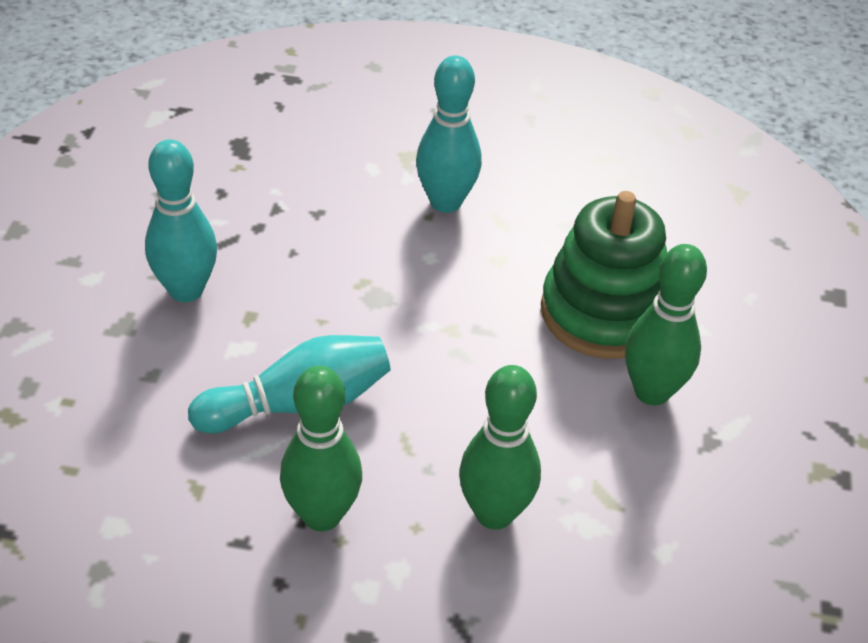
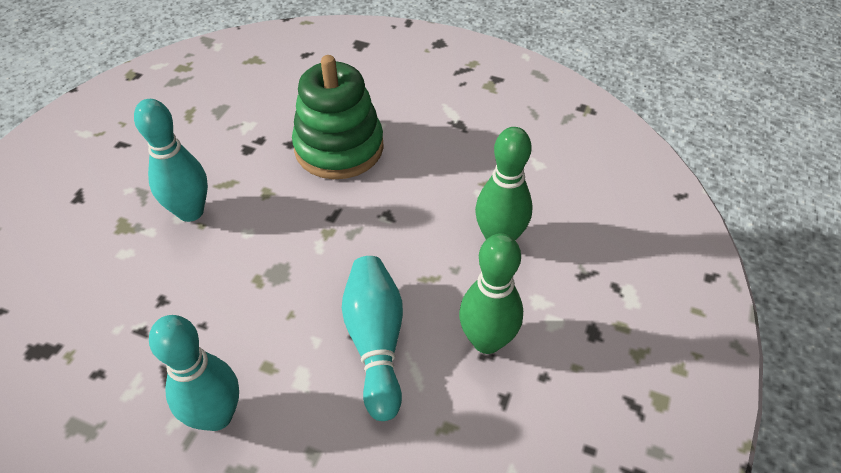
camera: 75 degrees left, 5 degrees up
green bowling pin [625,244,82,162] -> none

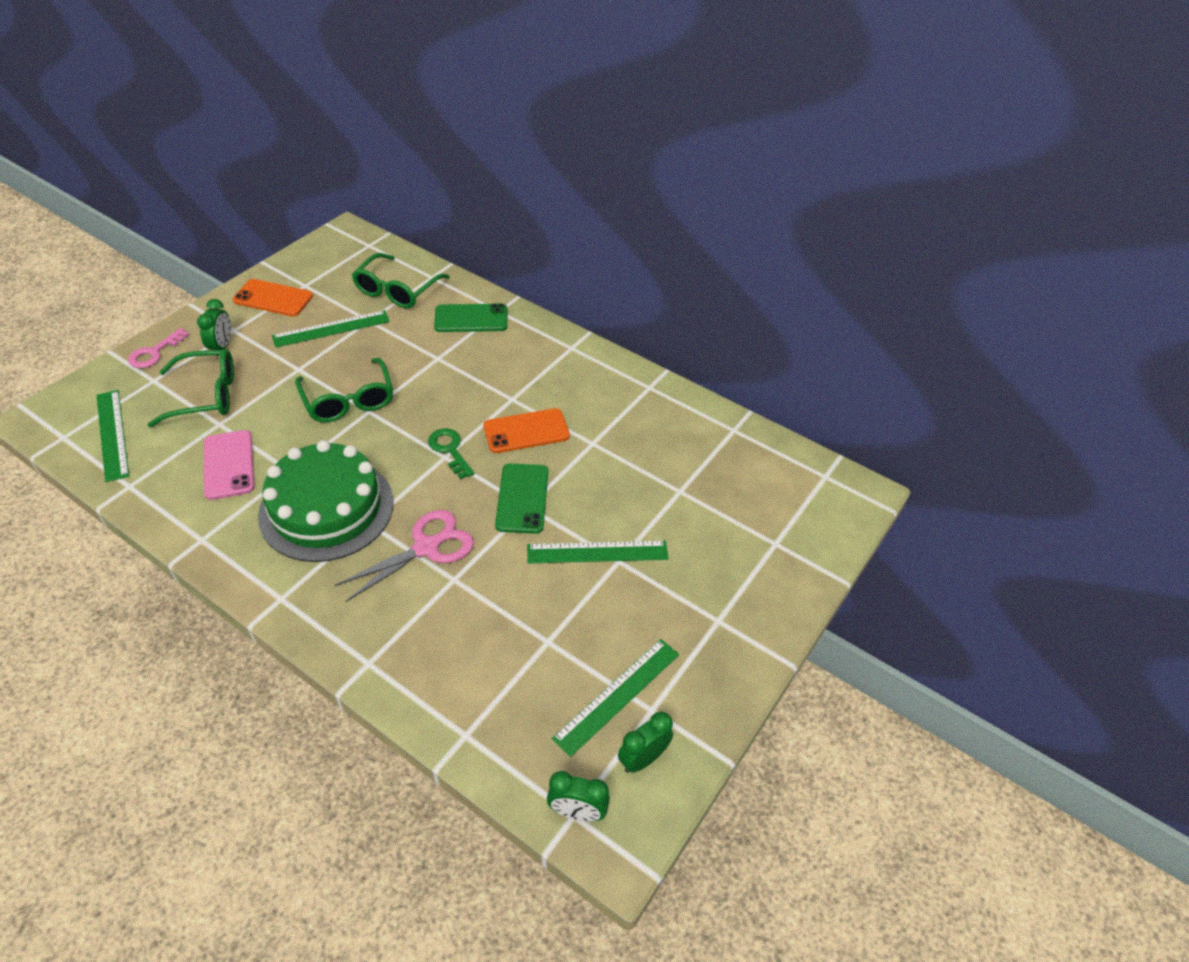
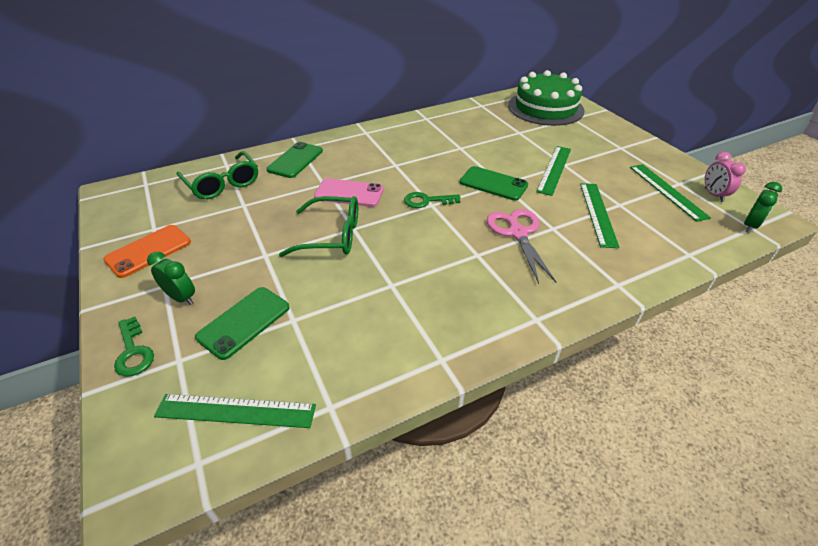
camera: 60 degrees left, 5 degrees down
pink key [128,328,61,40] -> green key [114,317,40,60]
green glasses [148,349,86,78] -> green phone [195,287,95,73]
pink phone [204,430,50,70] -> pink phone [314,178,70,29], move
green cake [258,440,136,122] -> green cake [508,70,77,56], move
green ruler [272,310,118,38] -> green ruler [580,183,40,65], move
orange phone [483,408,87,45] -> none
green clock [618,711,55,62] -> pink clock [705,152,41,50]

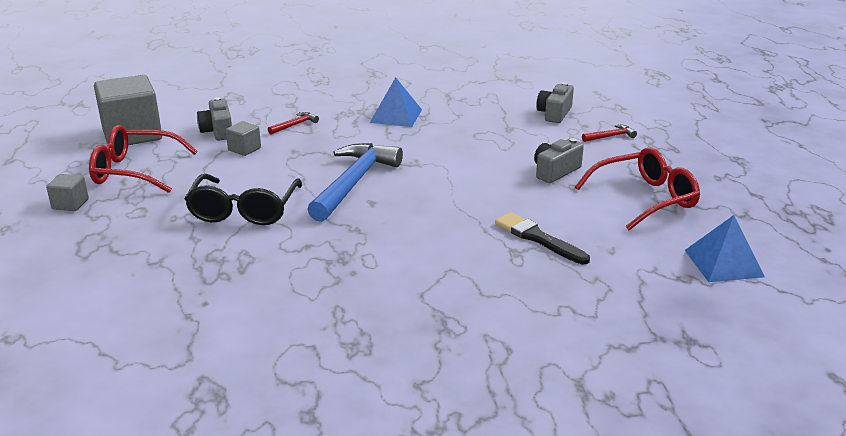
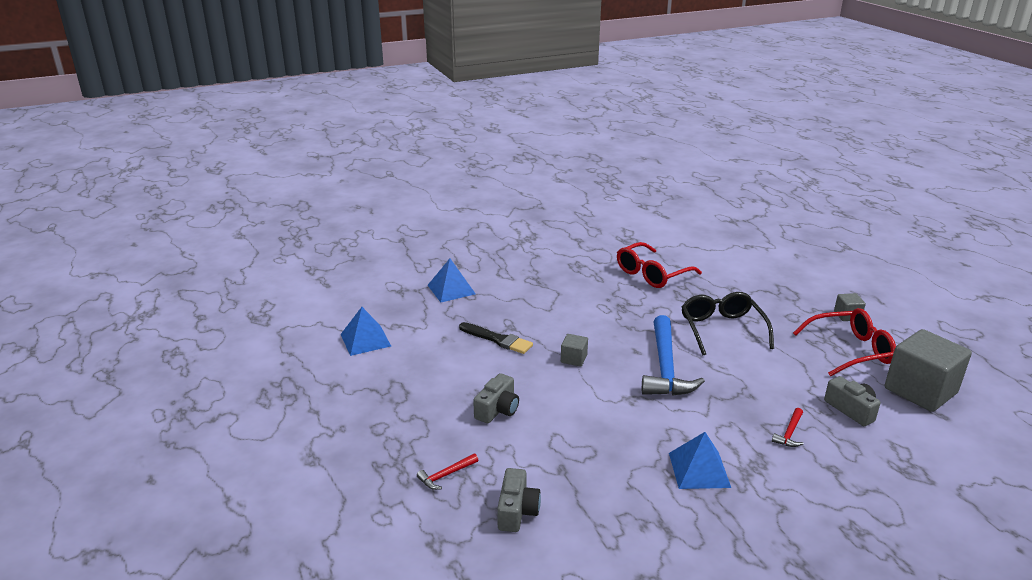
camera: 165 degrees right, 0 degrees up
grey cube [226,121,35,35] -> grey cube [561,334,27,33], move
red glasses [575,147,125,83] -> red glasses [617,242,85,46], move
none -> blue pyramid [428,259,48,43]

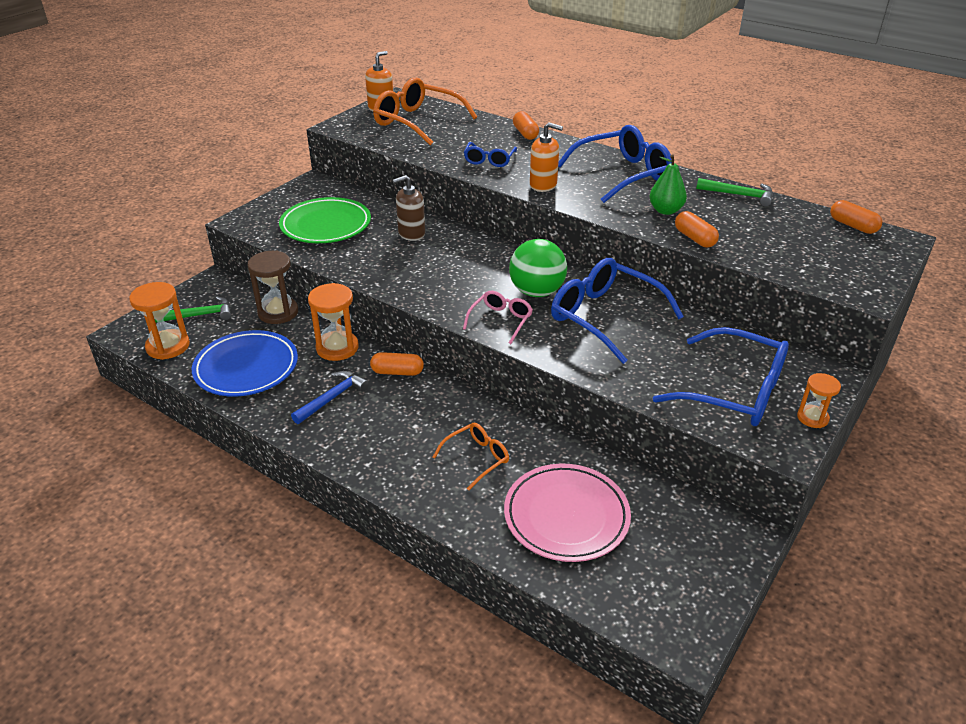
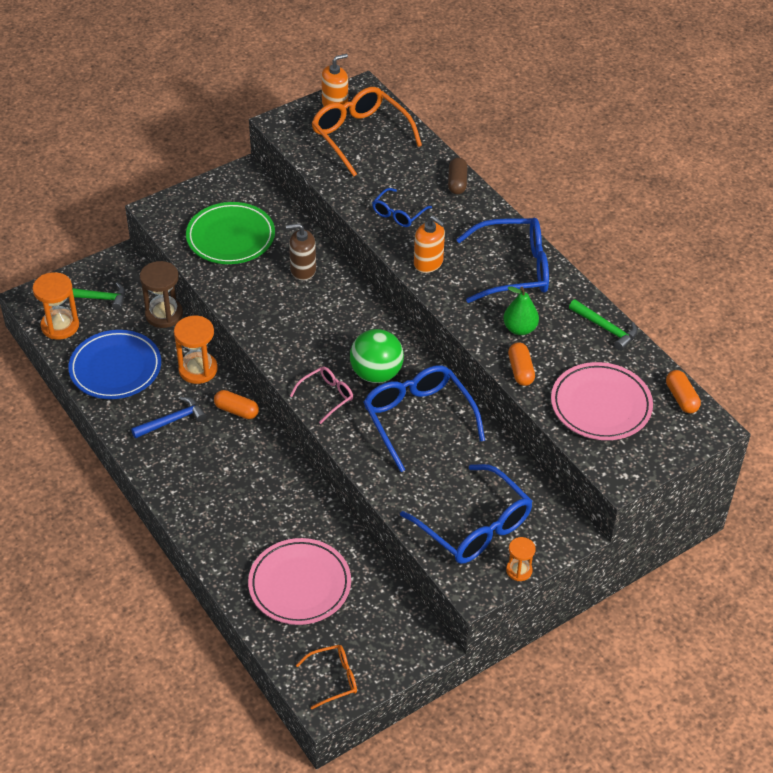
camera: 20 degrees right, 10 degrees up
orange glasses [433,423,76,67] -> orange glasses [296,645,61,64], move
orange capsule [513,111,26,29] -> brown capsule [448,157,19,37]
none -> pink plate [551,362,102,78]

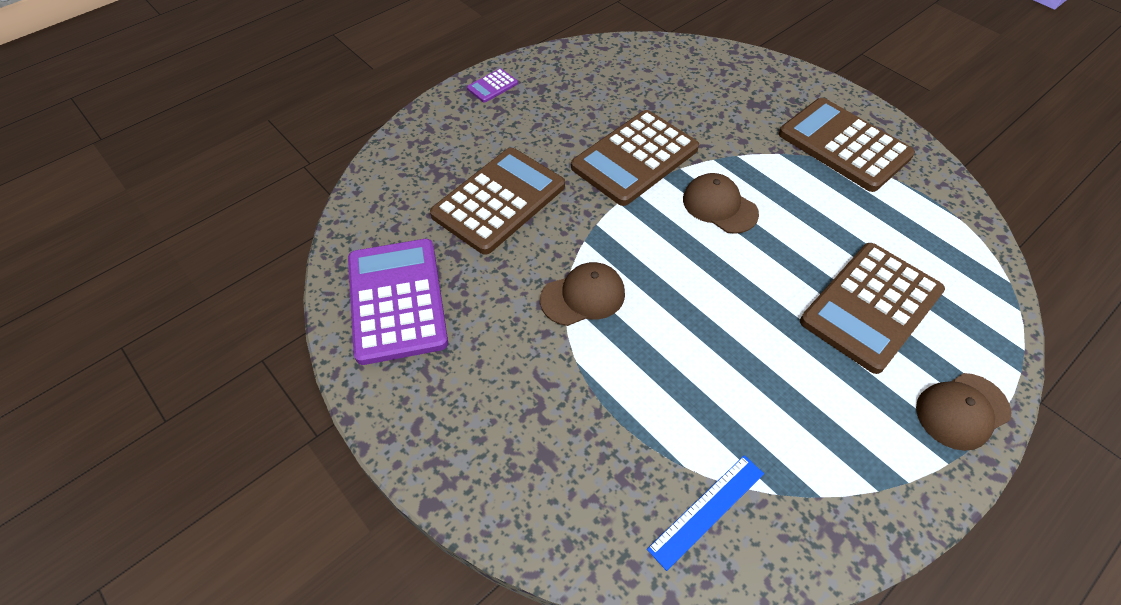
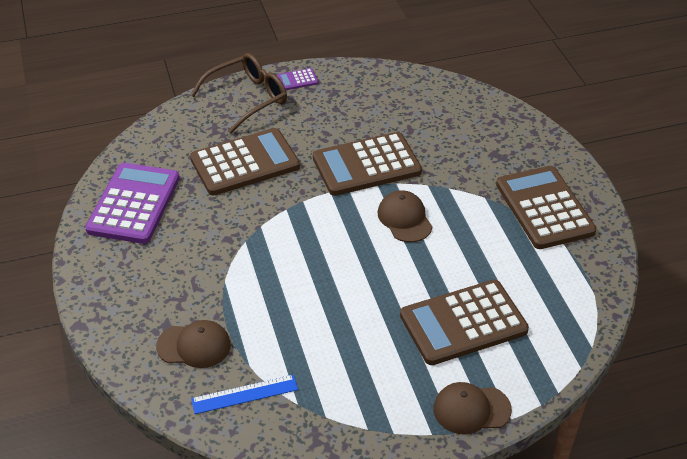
camera: 25 degrees right, 10 degrees down
brown cap [540,262,85,64] -> brown cap [156,320,75,48], move
none -> brown glasses [190,53,97,81]

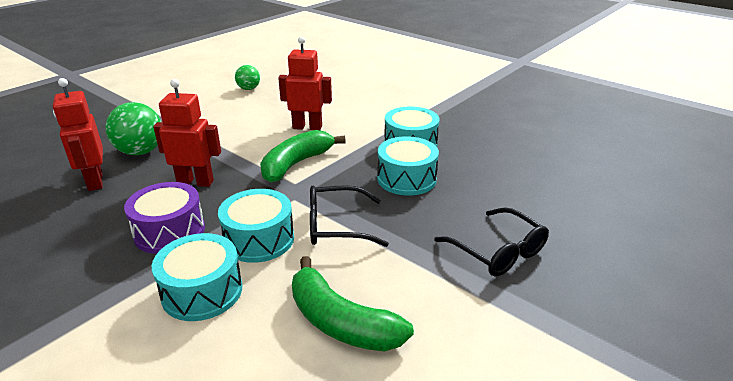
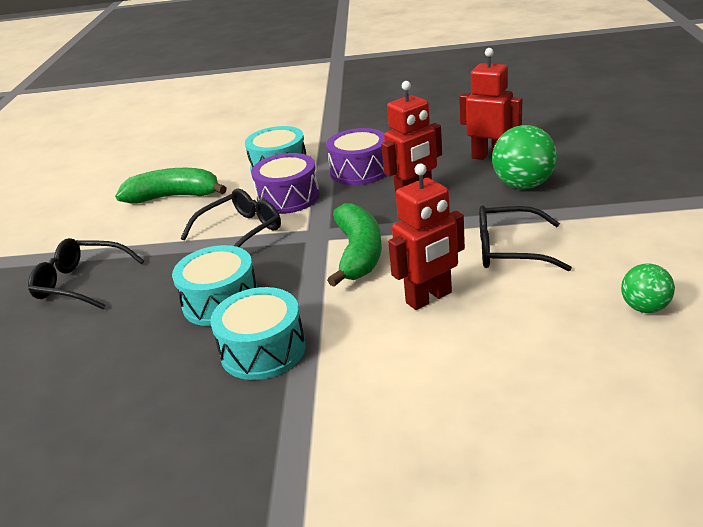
camera: 145 degrees right, 0 degrees up
turquoise drum [218,189,76,74] -> purple drum [251,153,69,61]
none -> black glasses [479,205,93,66]

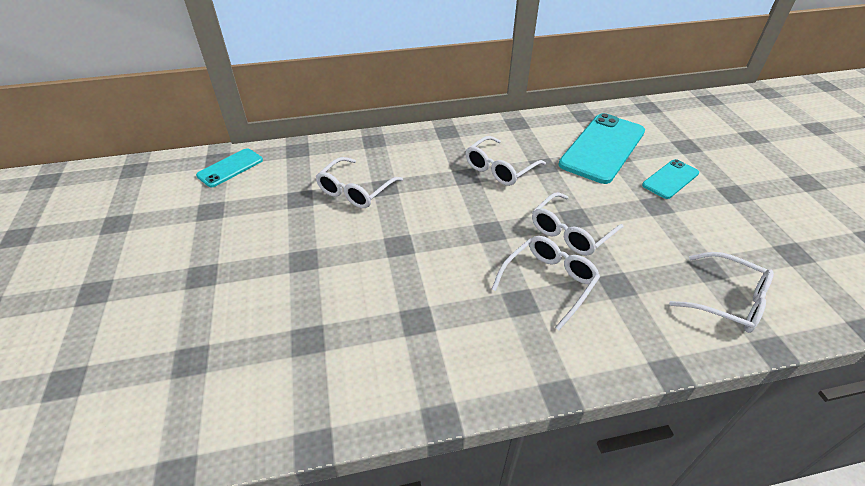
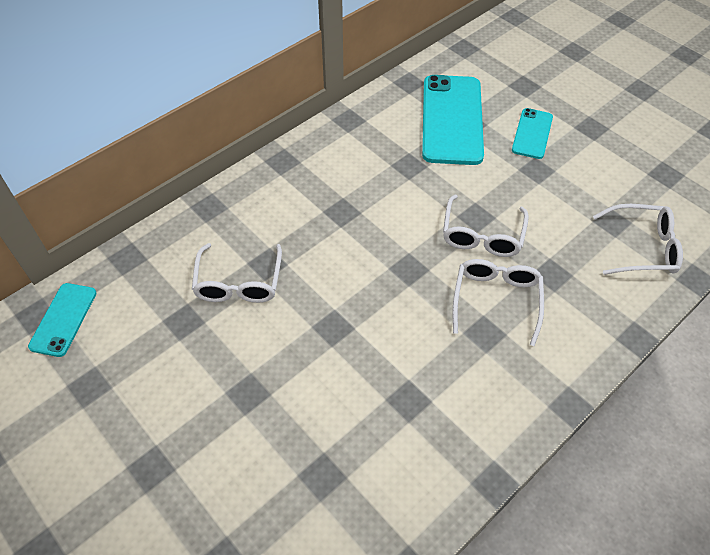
camera: 30 degrees left, 10 degrees up
white glasses [465,136,81,50] -> none

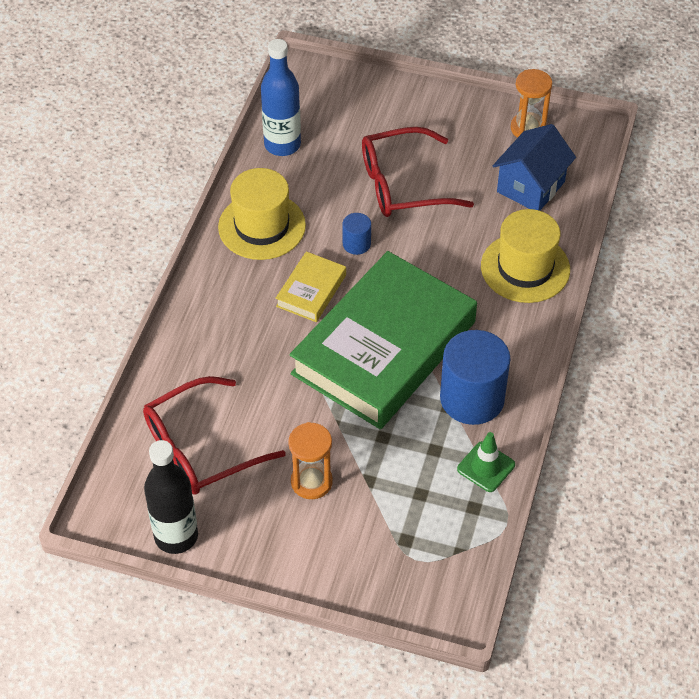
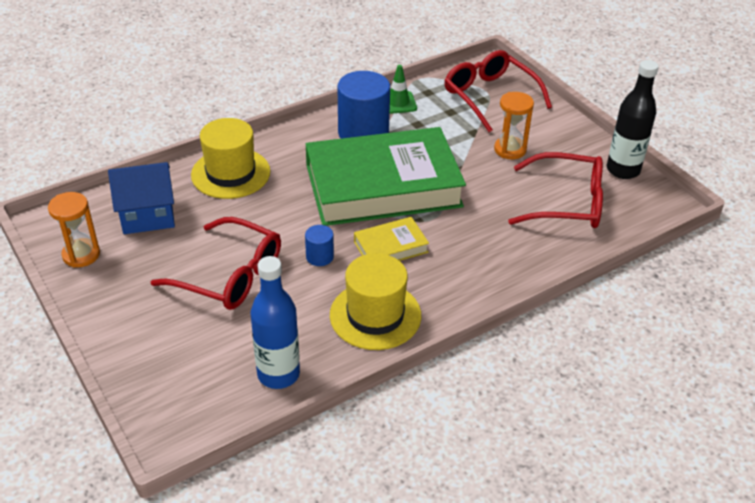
camera: 140 degrees left, 10 degrees down
none -> red glasses [444,50,108,82]

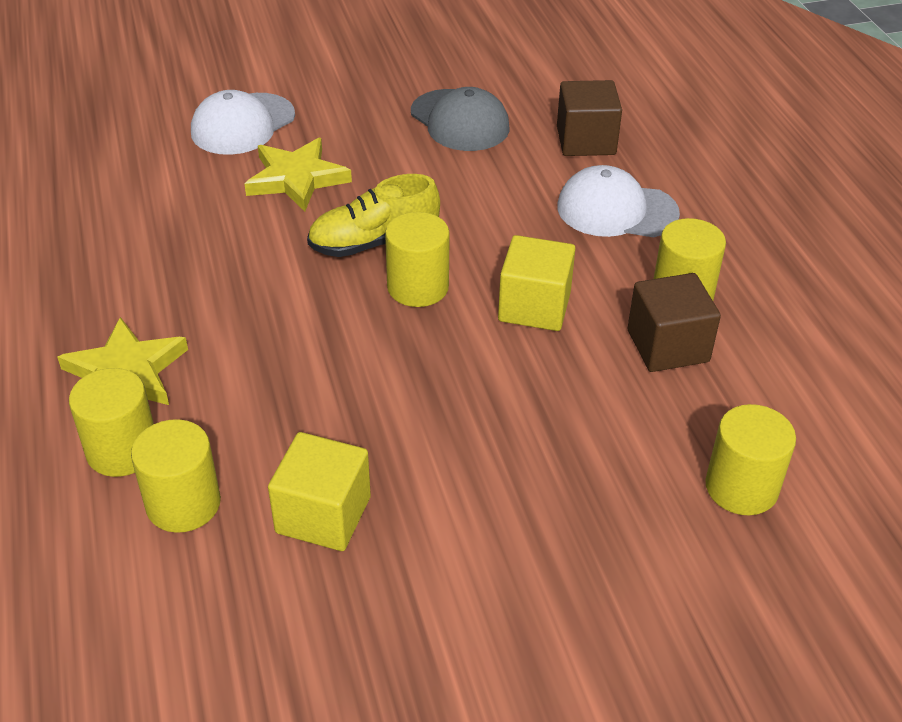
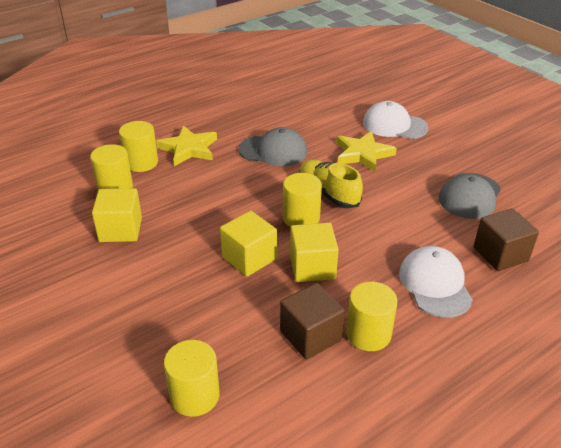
camera: 70 degrees right, 5 degrees down
none -> yellow cube [220,211,57,66]
none -> grey cap [238,127,69,39]

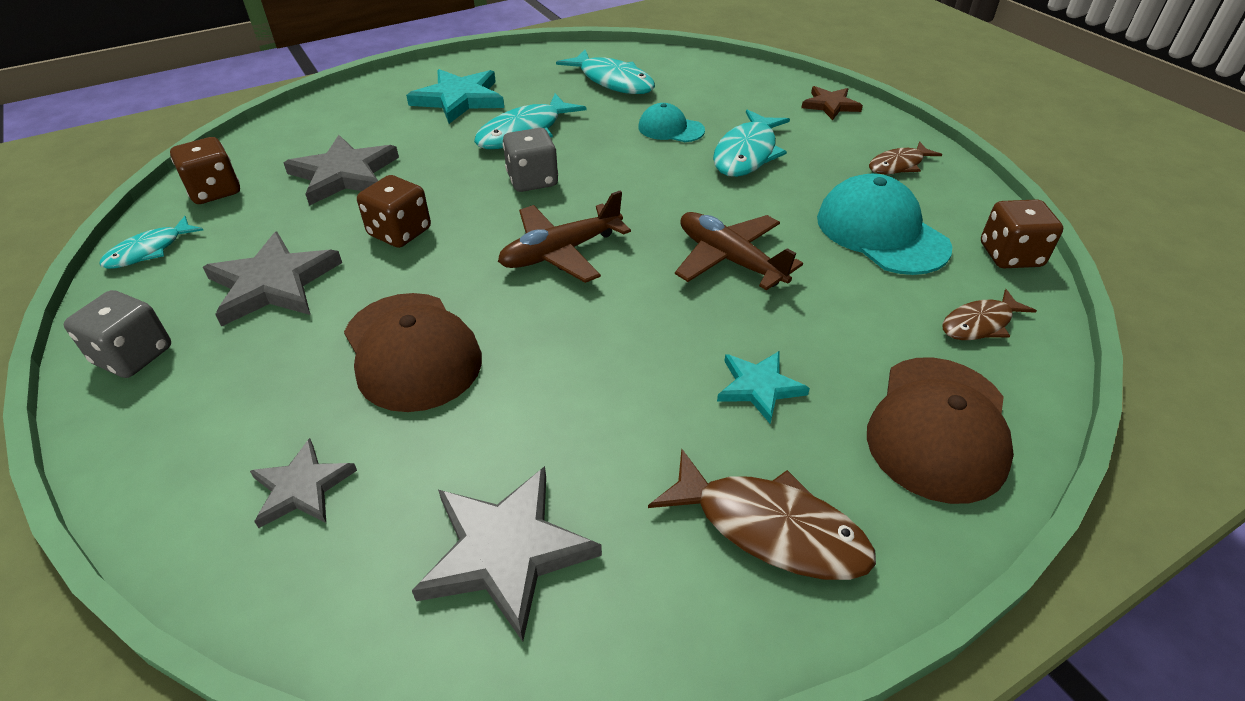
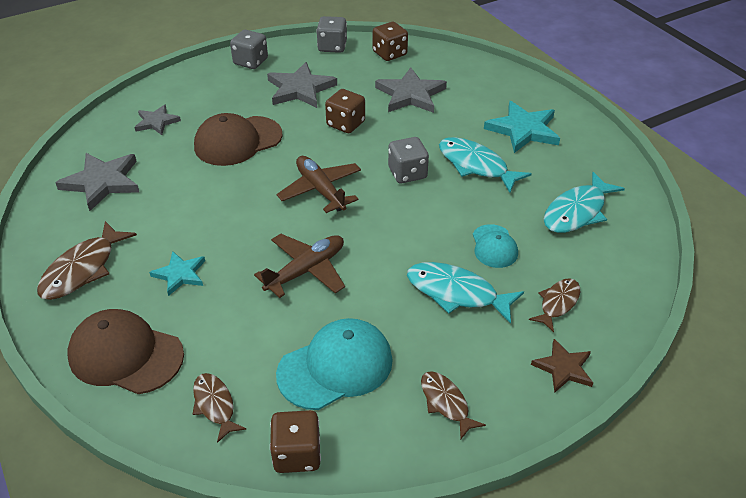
camera: 90 degrees right, 0 degrees up
turquoise fish [99,216,104,53] -> grey dice [316,16,31,37]
turquoise cap [638,103,67,39] -> turquoise cap [473,224,45,44], 150 degrees clockwise
none -> brown fish [529,278,51,54]

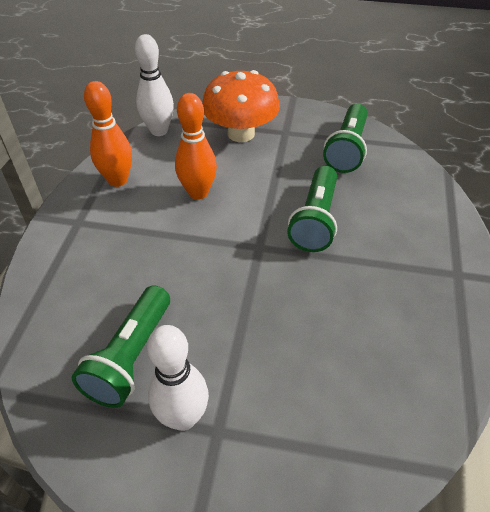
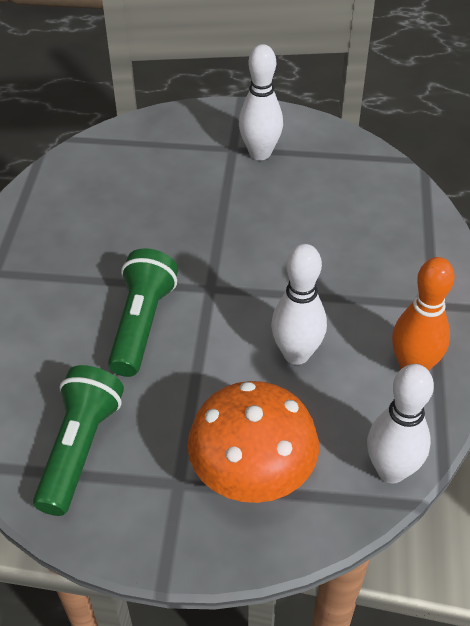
camera: 175 degrees right, 0 degrees up
green flashlight [72,285,98,123] -> none
orange bowling pin [175,93,42,107] -> white bowling pin [271,244,56,121]

